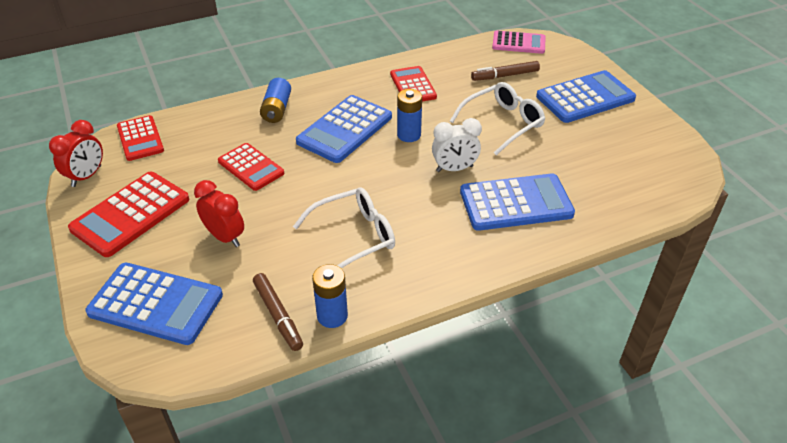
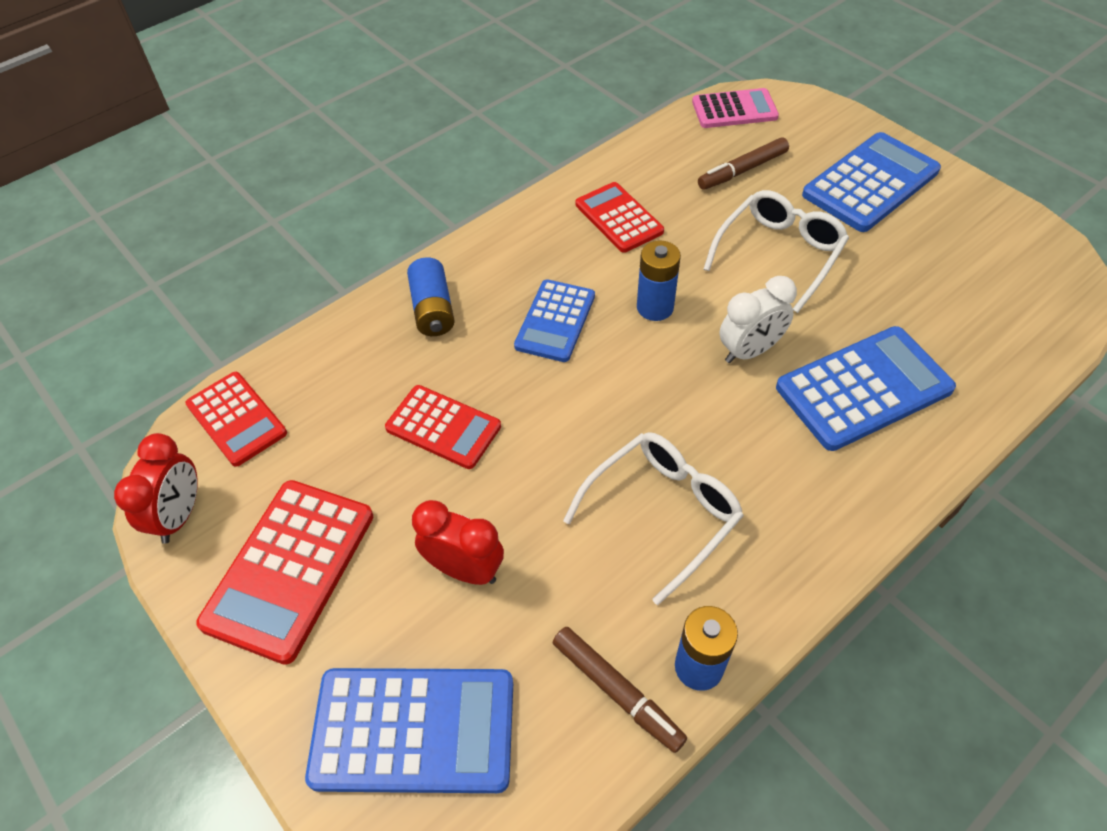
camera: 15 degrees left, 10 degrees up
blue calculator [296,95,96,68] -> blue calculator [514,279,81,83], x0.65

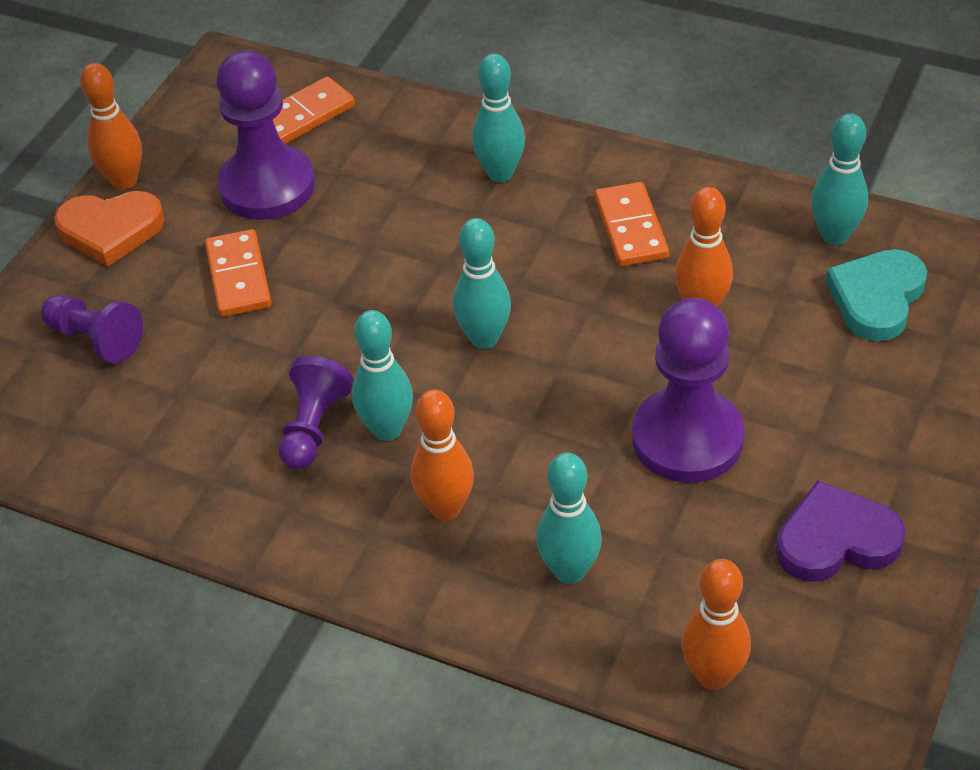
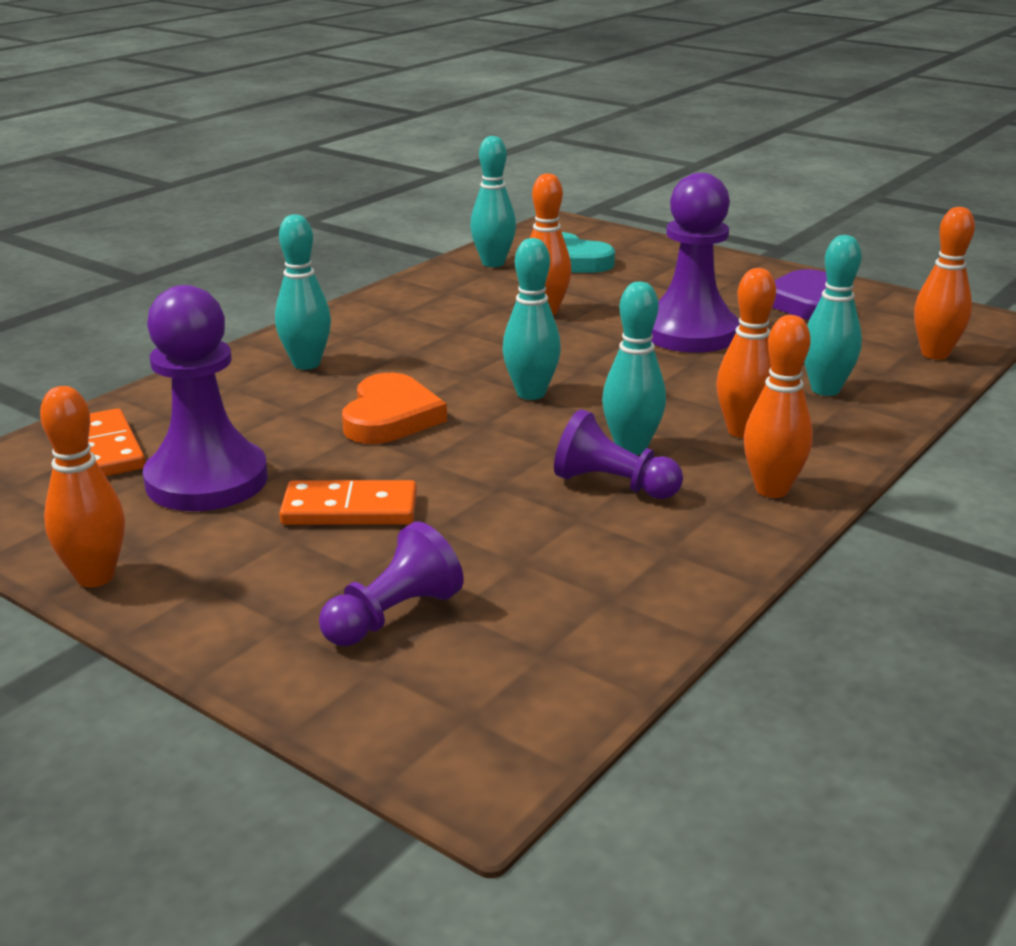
camera: 80 degrees left, 20 degrees down
orange heart [54,191,111,76] -> orange heart [342,373,105,71], move
orange domino [595,182,74,84] -> none
none -> orange bowling pin [744,315,69,183]

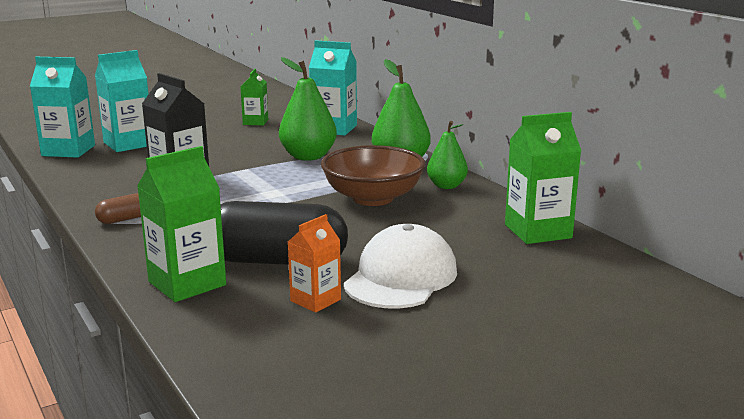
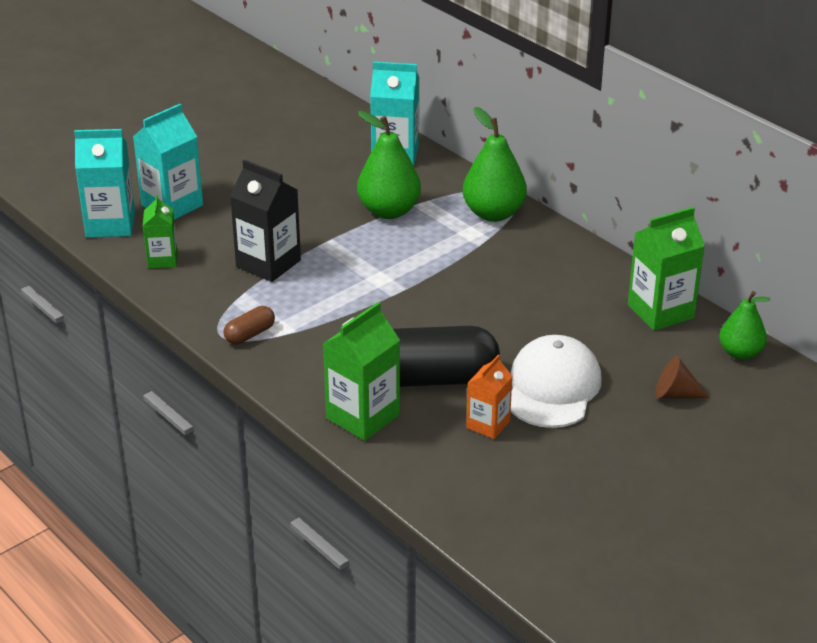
camera: 10 degrees left, 15 degrees up
green carton [240,69,28,56] -> green carton [143,195,34,74], move
brown bowl [321,145,104,61] -> none
green pear [427,121,41,68] -> green pear [719,291,51,69], move
none -> brown cone [655,356,55,43]

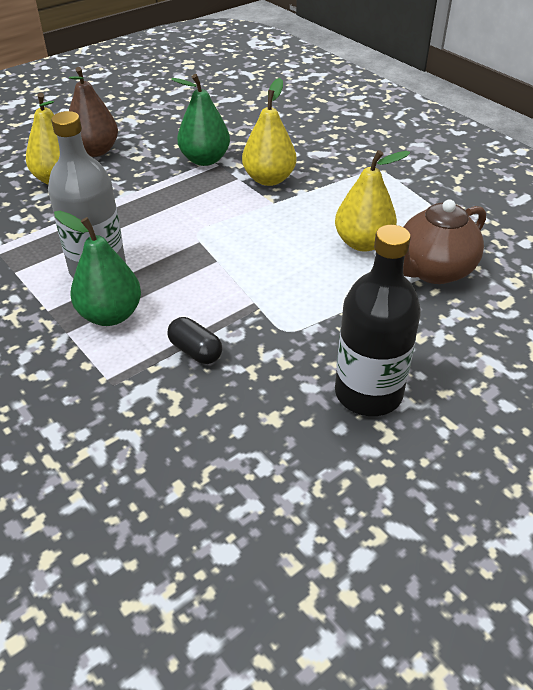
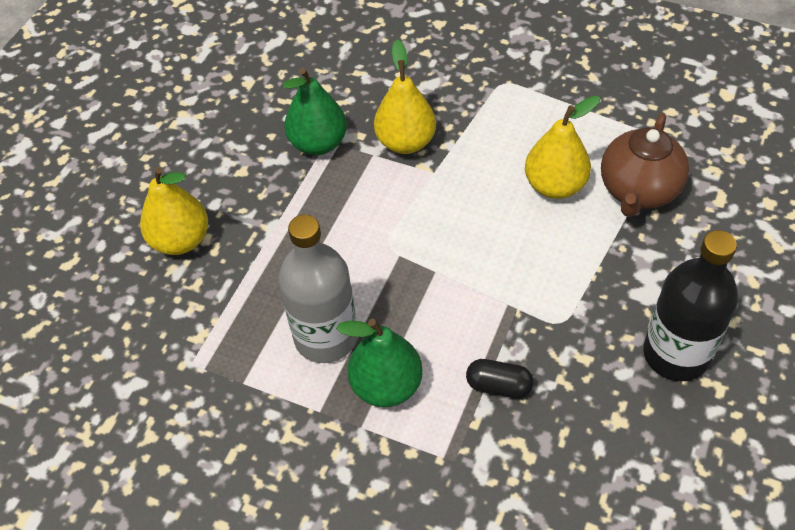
camera: 25 degrees left, 10 degrees up
brown pear [69,67,49,90] -> none

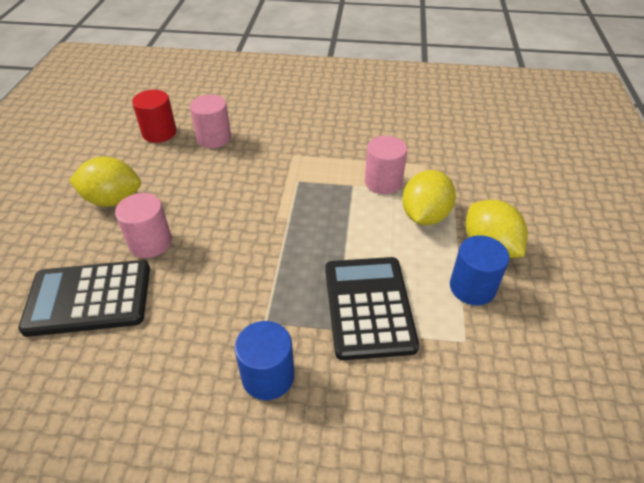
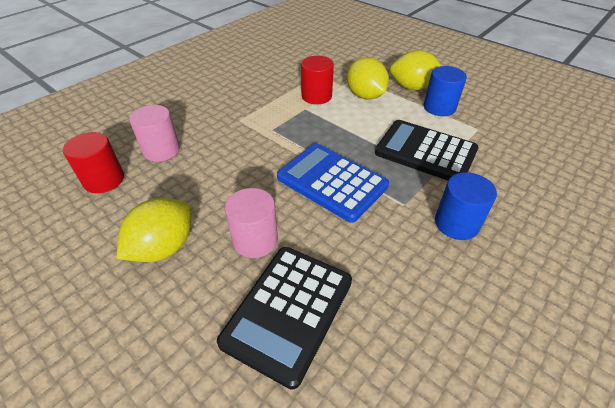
camera: 55 degrees left, 0 degrees up
pink cylinder [365,136,42,58] -> red cylinder [301,56,33,48]
none -> blue calculator [277,144,112,79]

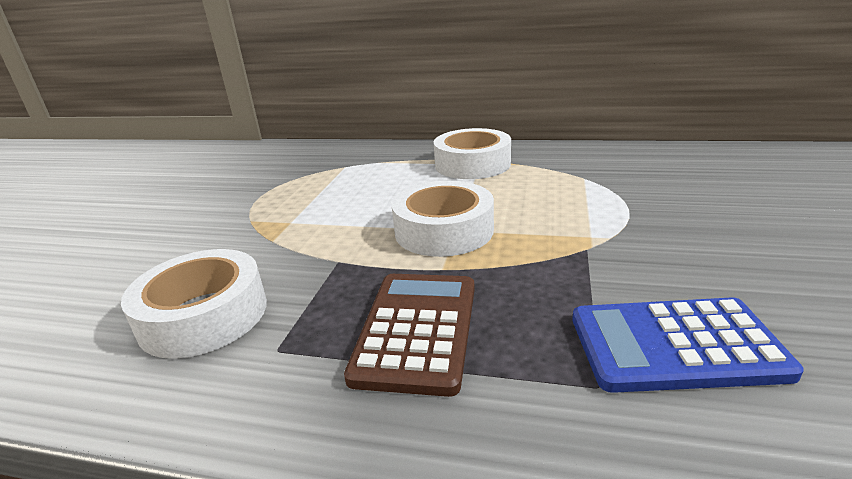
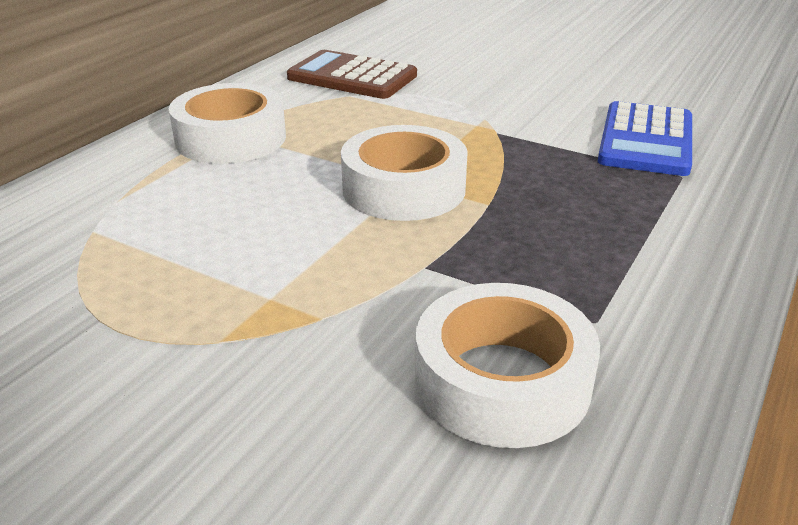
camera: 75 degrees left, 5 degrees up
brown calculator [344,274,131,123] -> brown calculator [287,50,130,49], move

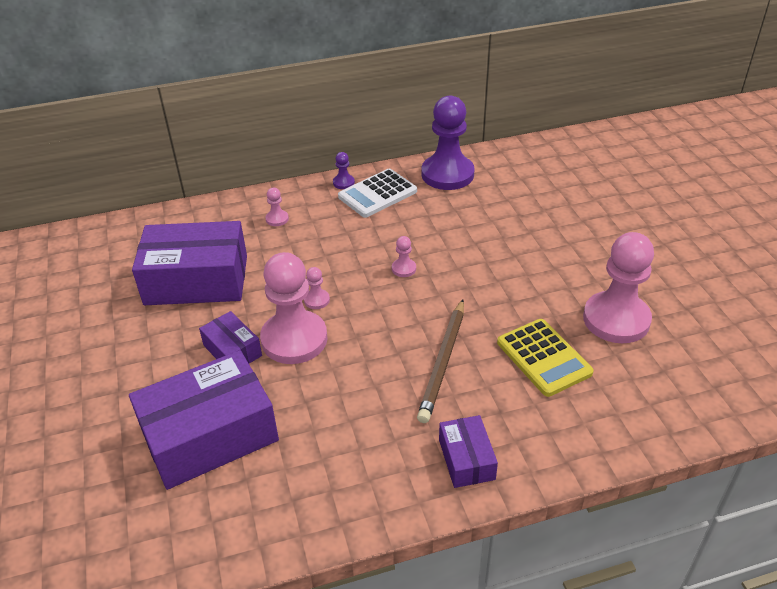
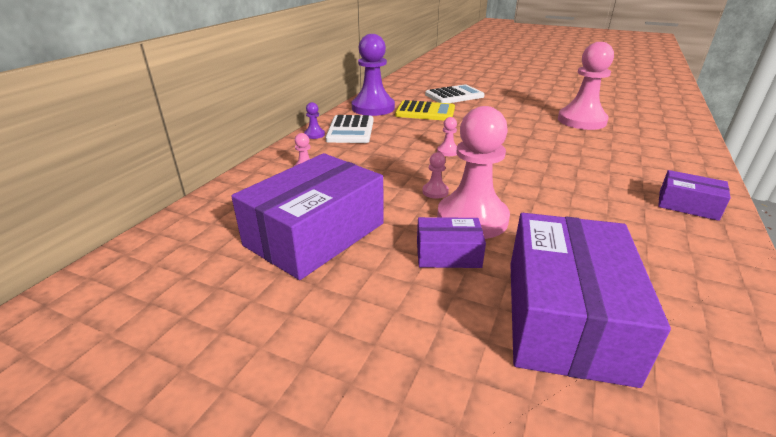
camera: 50 degrees left, 10 degrees down
brown pencil [417,299,47,124] -> none
yellow calculator [497,319,97,78] -> yellow calculator [395,100,60,20], move
none -> white calculator [425,84,60,19]

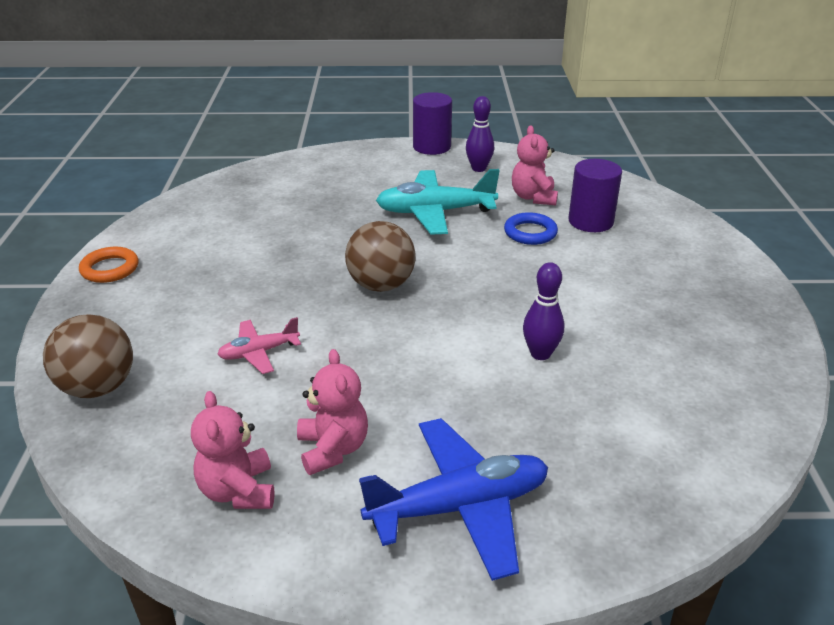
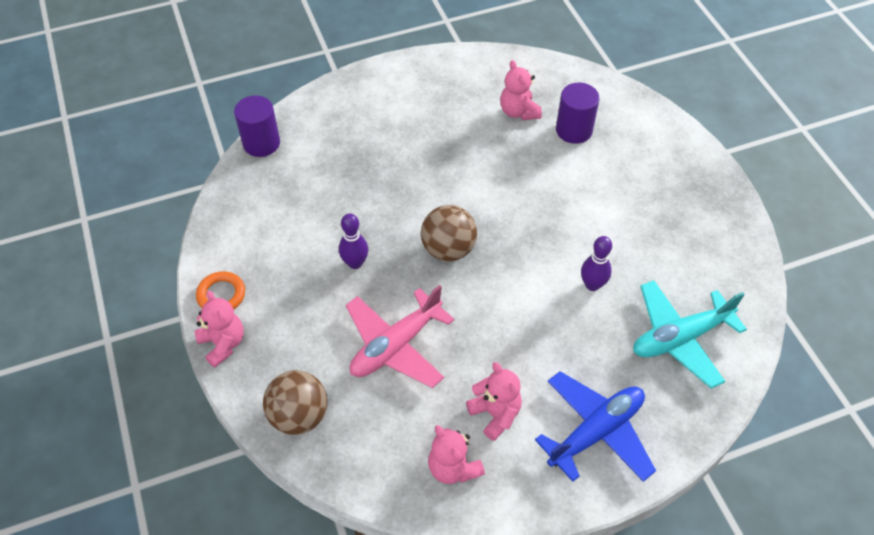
camera: 20 degrees left, 20 degrees up
pink plane [217,317,84,57] -> pink plane [346,285,109,103], x1.88
turquoise plane [376,169,124,66] -> turquoise plane [633,280,114,108], move
purple cylinder [413,92,39,63] -> purple cylinder [234,95,46,62], move
purple bowling pin [466,96,28,76] -> purple bowling pin [339,213,29,56], move
blue ring [504,212,54,33] -> none
none -> pink teddy bear [195,291,49,77]

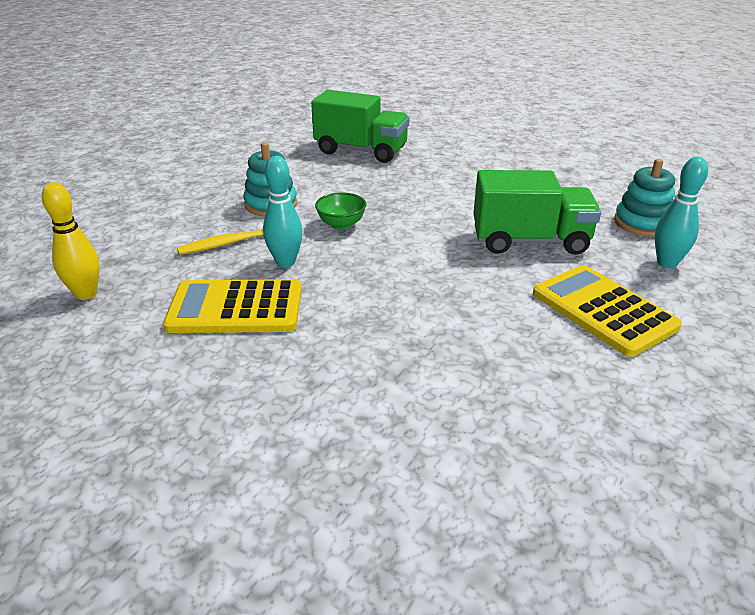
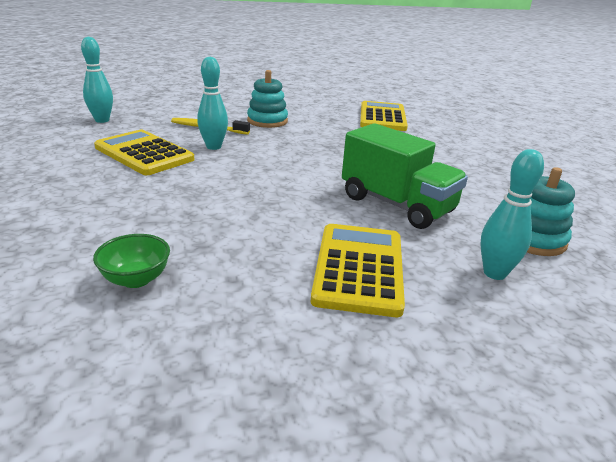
camera: 40 degrees right, 5 degrees down
yellow bowling pin [42,182,58,118] -> turquoise bowling pin [81,36,32,87]
green truck [311,90,98,73] -> yellow calculator [360,101,48,30]
green bowl [315,192,51,38] -> green bowl [93,234,77,54], move

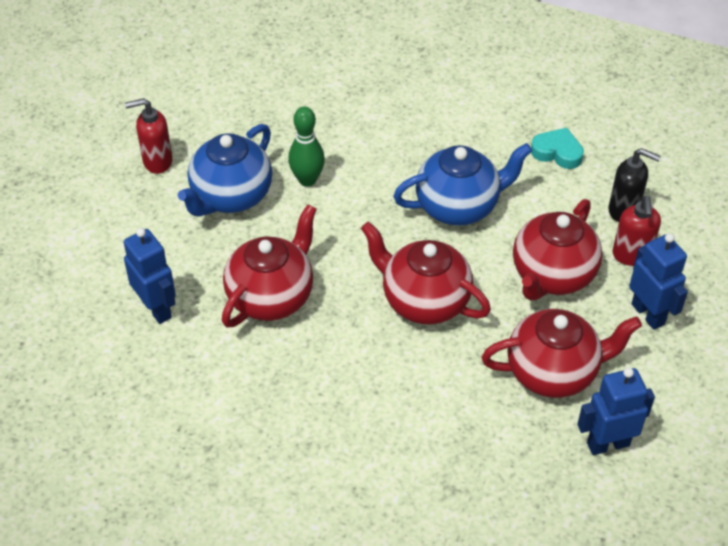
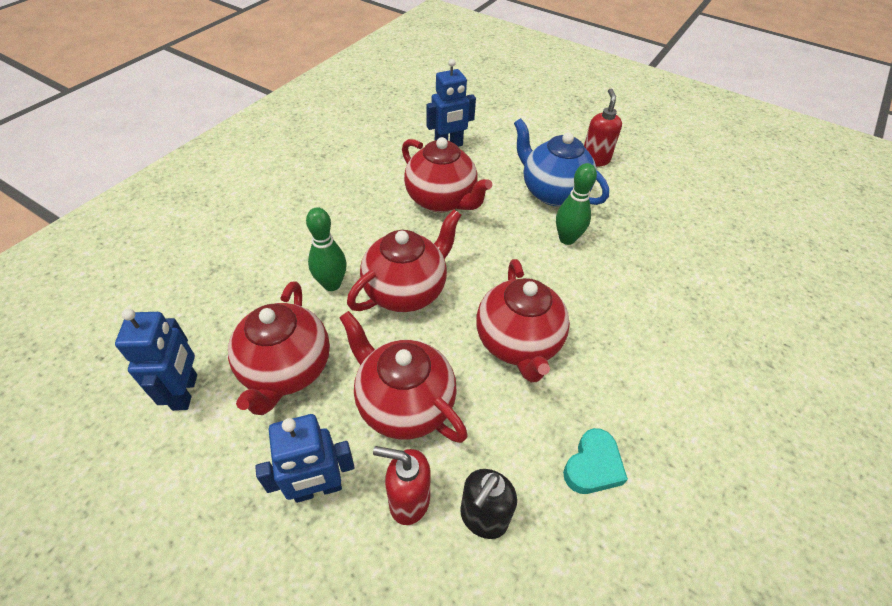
camera: 100 degrees right, 0 degrees up
blue teapot [393,143,139,82] -> red teapot [476,259,94,123]
none -> green bowling pin [306,207,41,84]

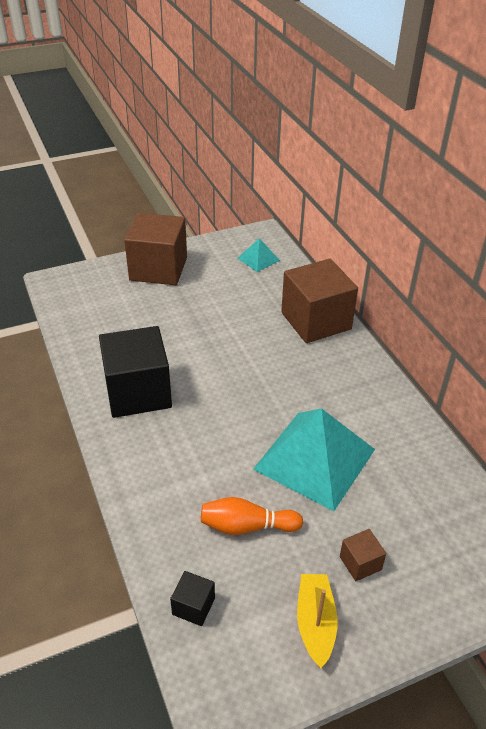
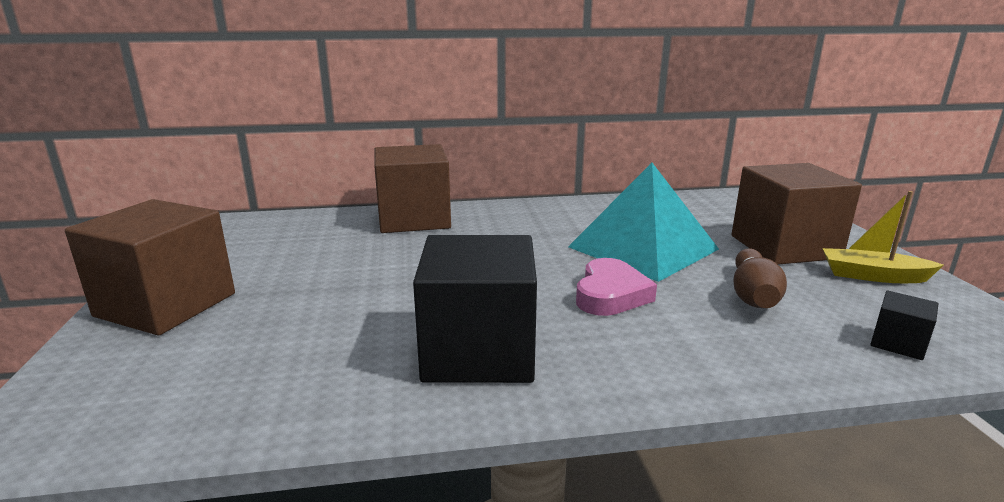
camera: 75 degrees left, 20 degrees down
orange bowling pin [201,497,102,38] -> brown bowling pin [733,248,54,60]
turquoise pyramid [238,238,42,34] -> none
brown cube [340,529,47,52] -> brown cube [731,163,131,102], x2.33
none -> pink heart [576,258,81,58]

